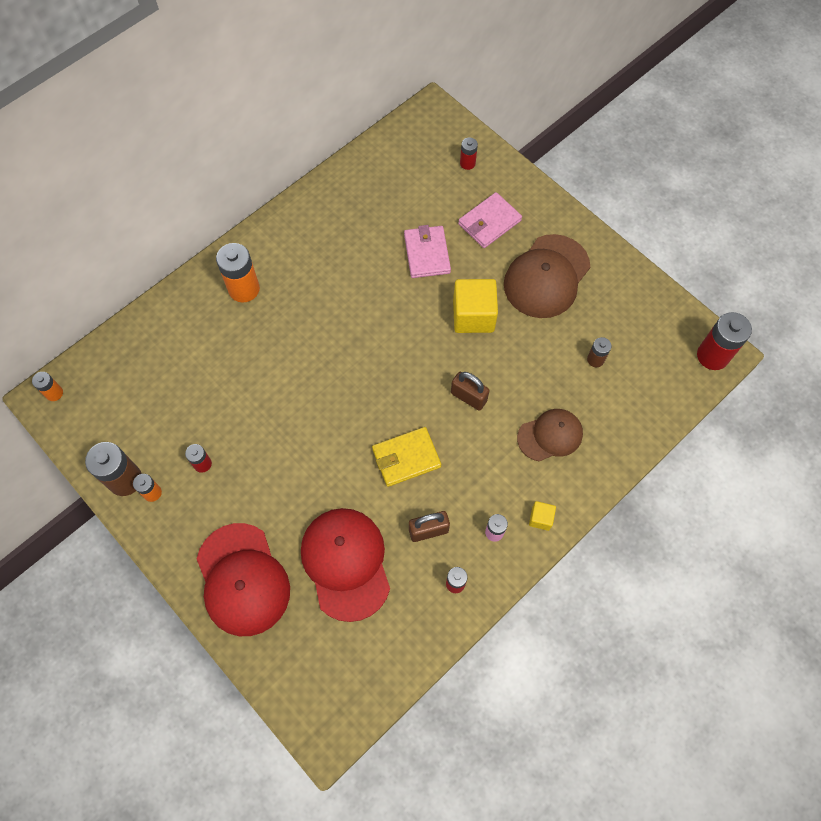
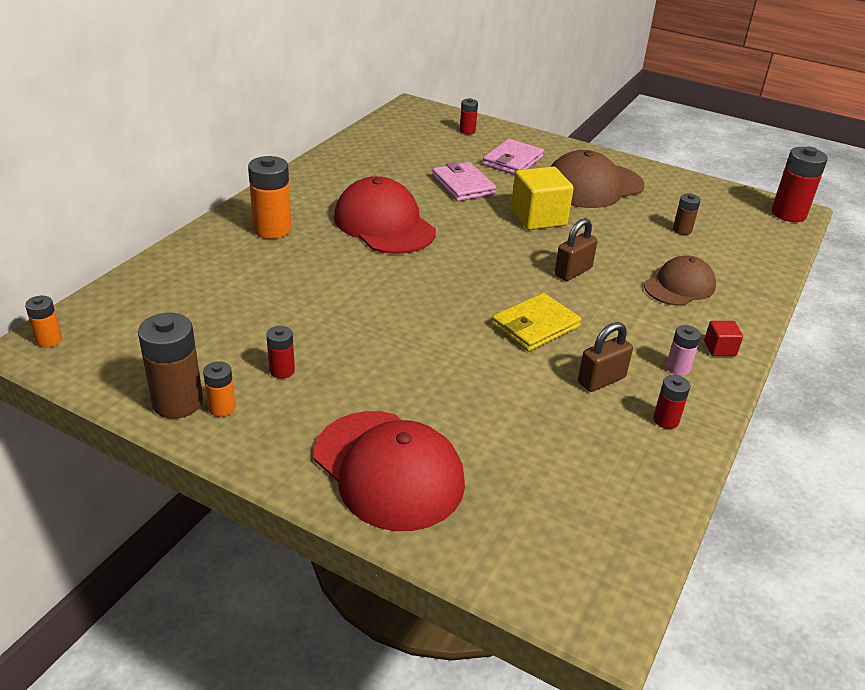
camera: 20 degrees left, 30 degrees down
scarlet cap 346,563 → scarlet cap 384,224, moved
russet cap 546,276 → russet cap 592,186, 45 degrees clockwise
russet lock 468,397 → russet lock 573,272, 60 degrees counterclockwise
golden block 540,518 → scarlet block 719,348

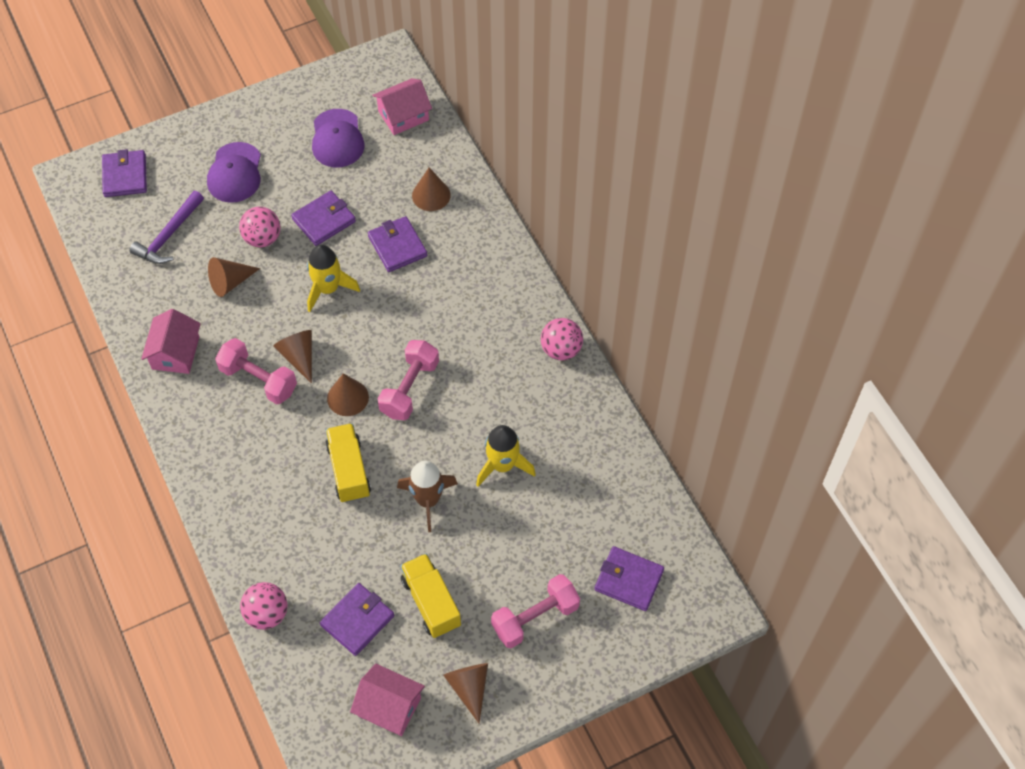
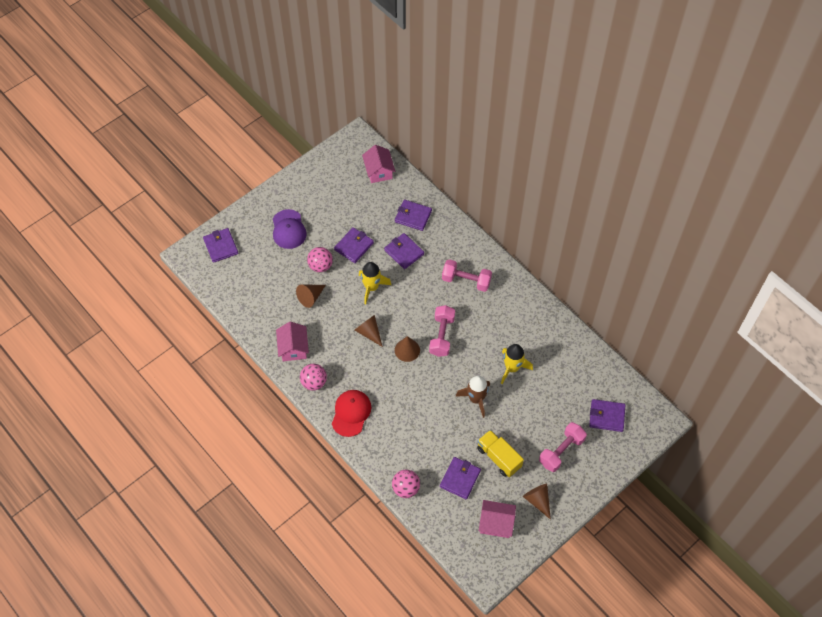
camera: 15 degrees left, 0 degrees up
rosy sphere 561,349 → rosy sphere 314,382, moved
- → scarlet cap 351,413
rosy toy house 403,115 → rosy toy house 379,171, 60 degrees counterclockwise
russet solid cone 431,195 → royal purple card wallet 413,216
rosy hand weight 258,380 → rosy hand weight 466,281, moved
royal purple hammer 168,235 → -
royal purple cap 337,139 → -
golden lorry 349,470 → -

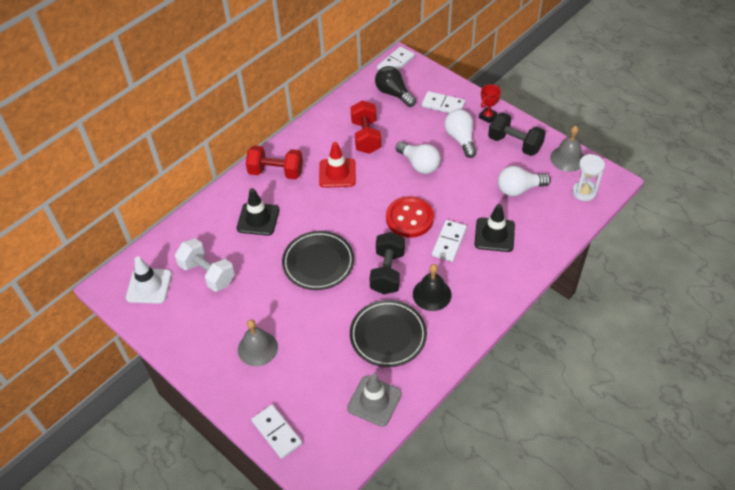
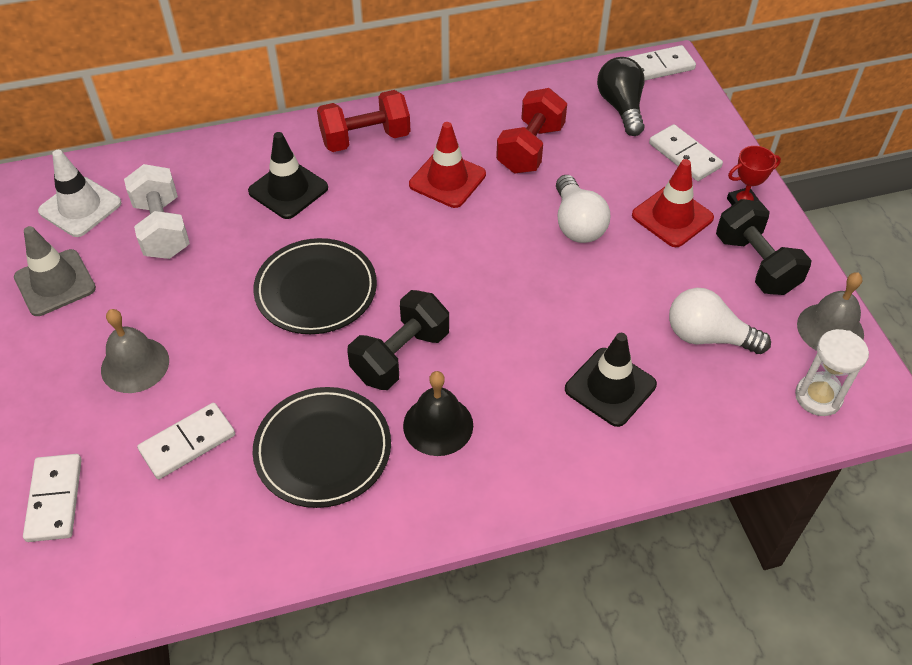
camera: 30 degrees right, 0 degrees up
grey road cone 374,401 → grey road cone 55,283, moved
white domino 449,242 → white domino 187,443, moved
scarlet hand weight 276,172 → scarlet hand weight 365,139, 60 degrees counterclockwise
white bulb 460,139 → scarlet road cone 672,217
scarlet button 409,218 → -

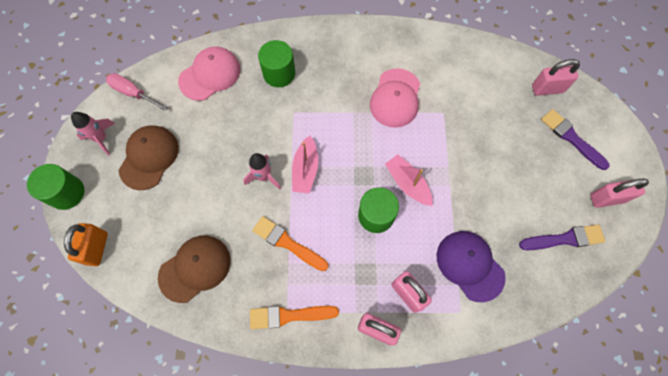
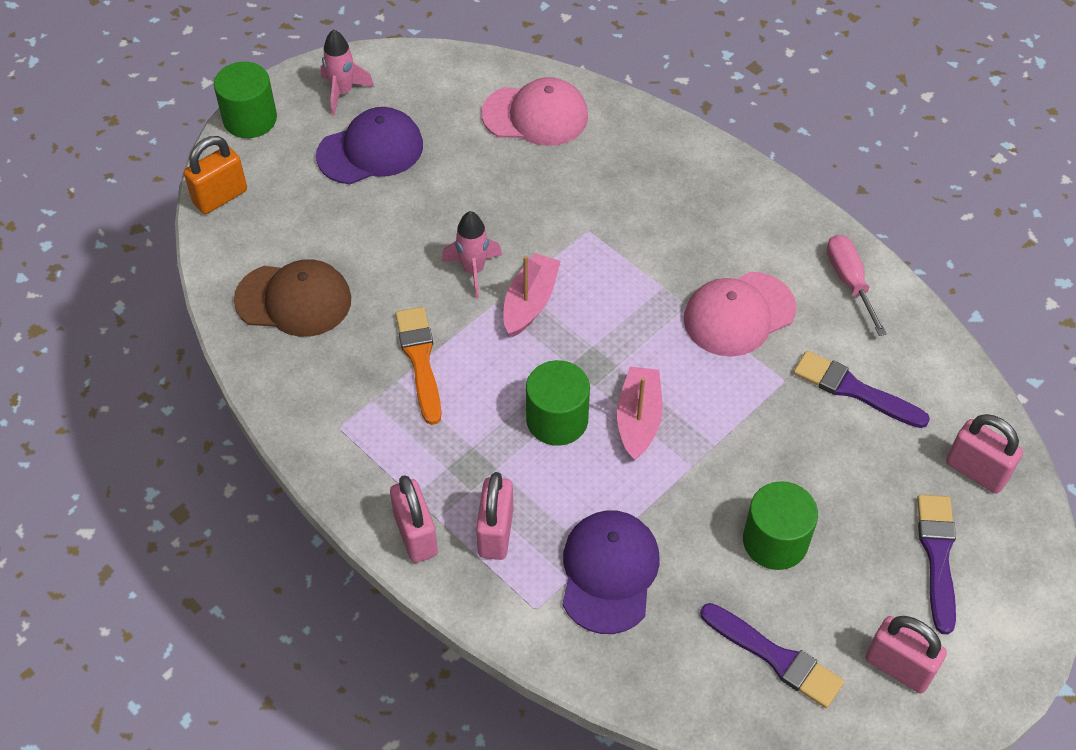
camera: 45 degrees right, 15 degrees down
russet cap 149,157 → royal purple cap 370,150
rosy boat 305,170 → rosy boat 530,302, 150 degrees clockwise
emerald cylinder 279,73 → emerald cylinder 775,541, moved
- → royal purple paint brush 854,390
rosy hand screwdriver 133,93 → rosy hand screwdriver 849,282, moved
orange paint brush 289,315 → -

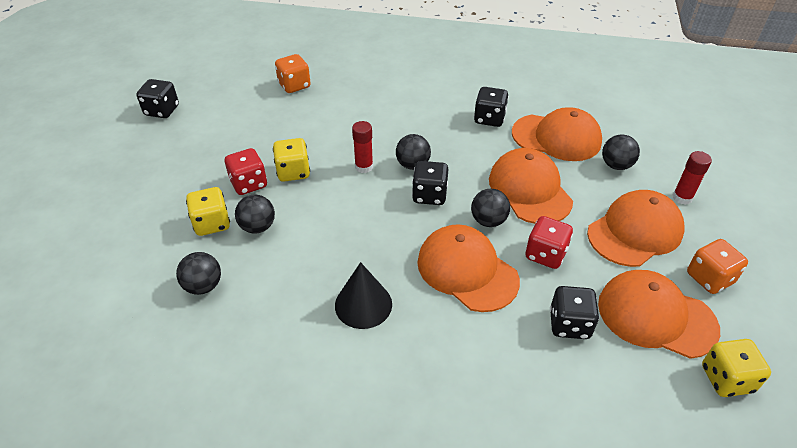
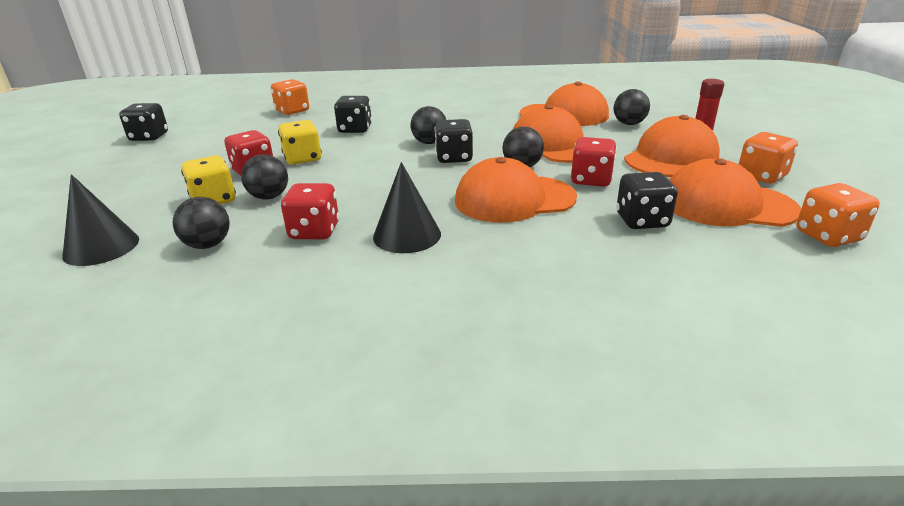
camera: 10 degrees left, 15 degrees down
- → jet-black solid cone 101,247
- → scarlet dice 314,231
jet-black dice 489,119 → jet-black dice 355,129, moved
orange cap 467,270 → orange cap 514,199, 45 degrees counterclockwise
golden dice 726,379 → orange dice 828,236
scarlet stick of glue 364,167 → -

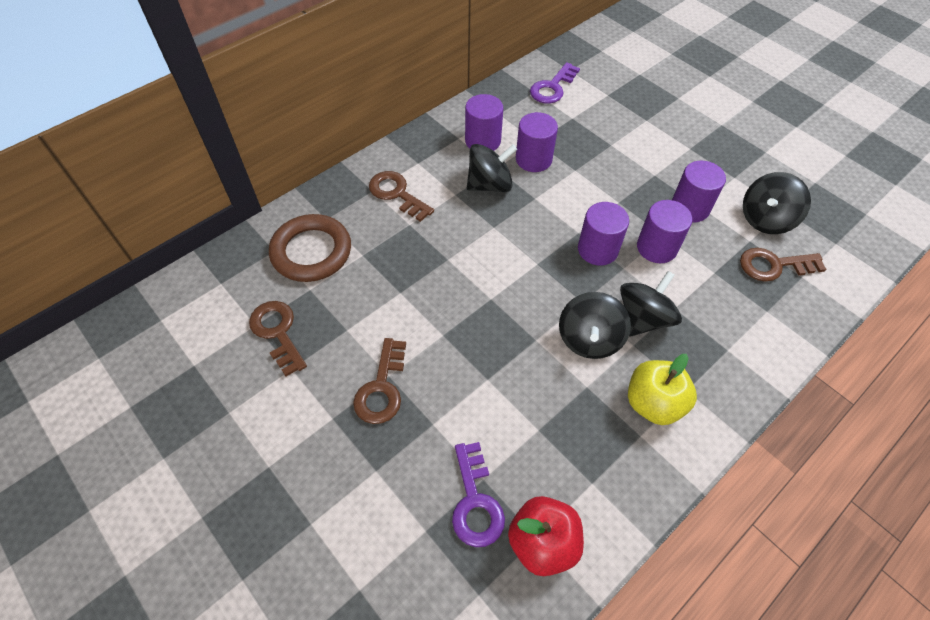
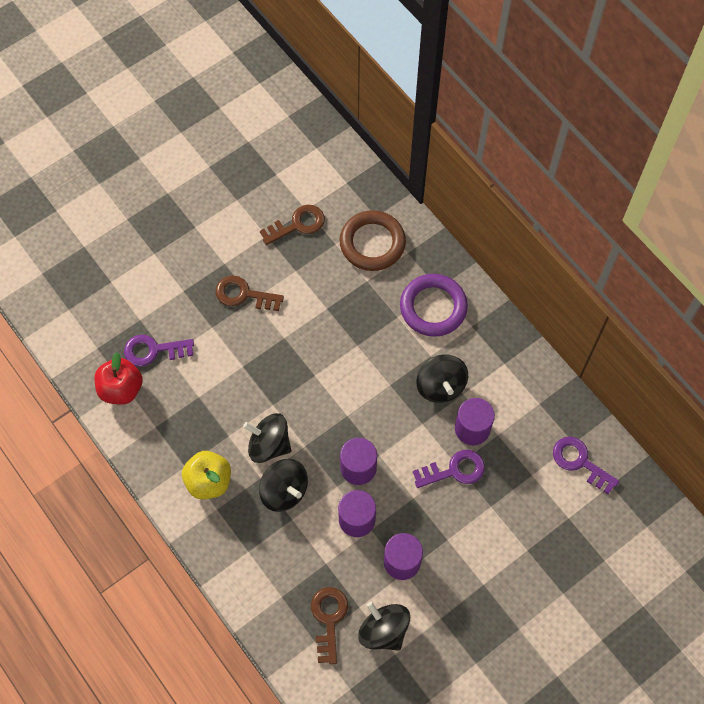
camera: 95 degrees right, 10 degrees up
russet door key 396,194 → royal purple ring 433,307
- → royal purple door key 454,470
royal purple cylinder 483,141 → -

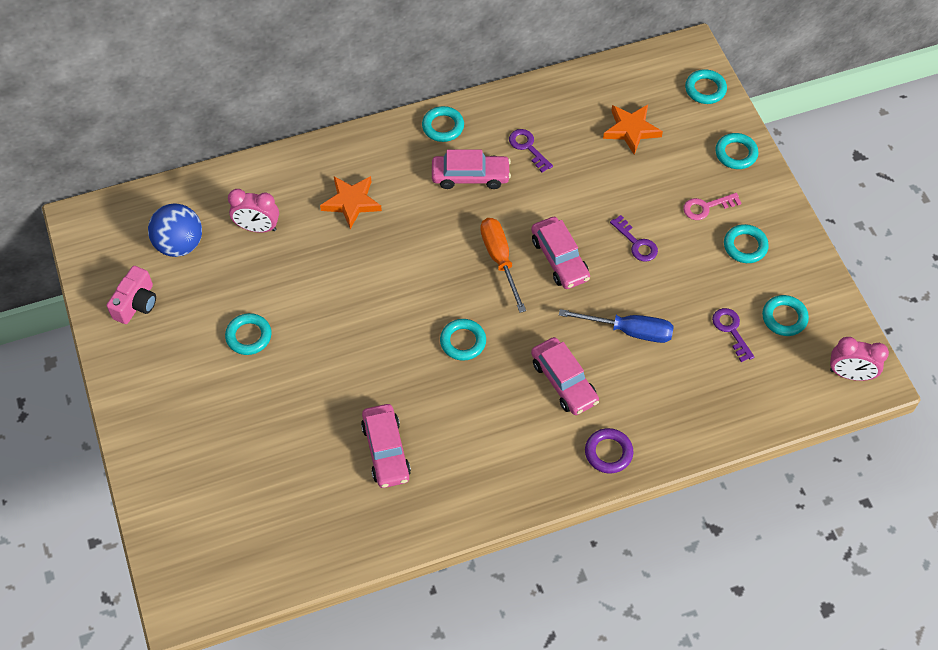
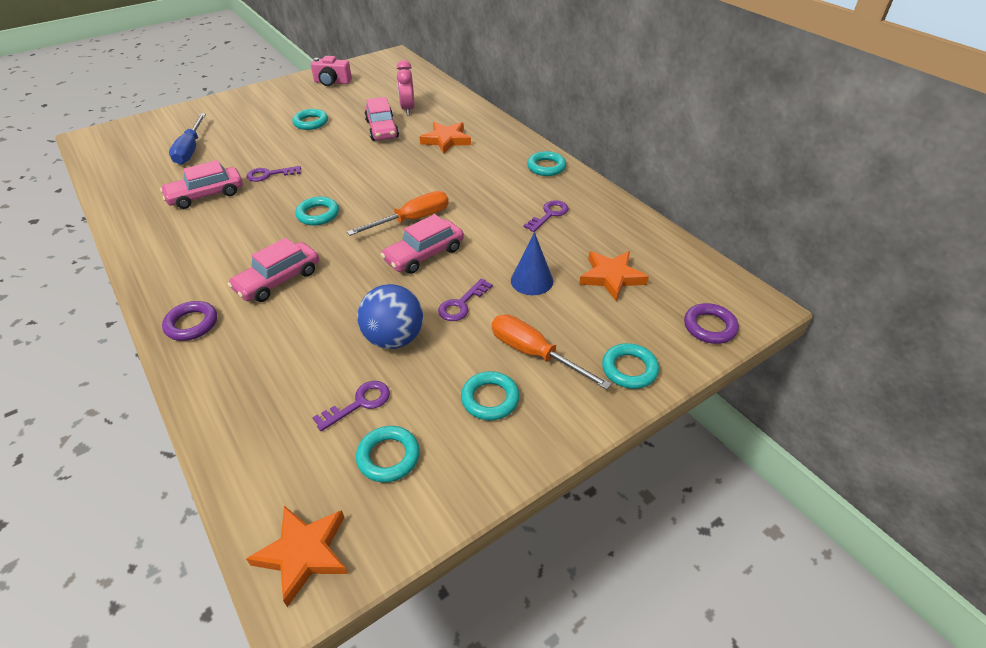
camera: 75 degrees right, 15 degrees down
cobalt hand screwdriver 629,331 → cobalt hand screwdriver 190,150, moved
- → royal purple door key 269,174
rosy alarm clock 850,374 → orange five-pointed star 303,553
cobalt sphere 179,244 → cobalt sphere 394,338, moved
rosy toy car 470,176 → rosy toy car 382,129, moved
rosy door key 706,207 → orange hand screwdriver 534,354
- → cobalt solid cone 532,280
turquoise ring 705,89 → royal purple ring 709,327

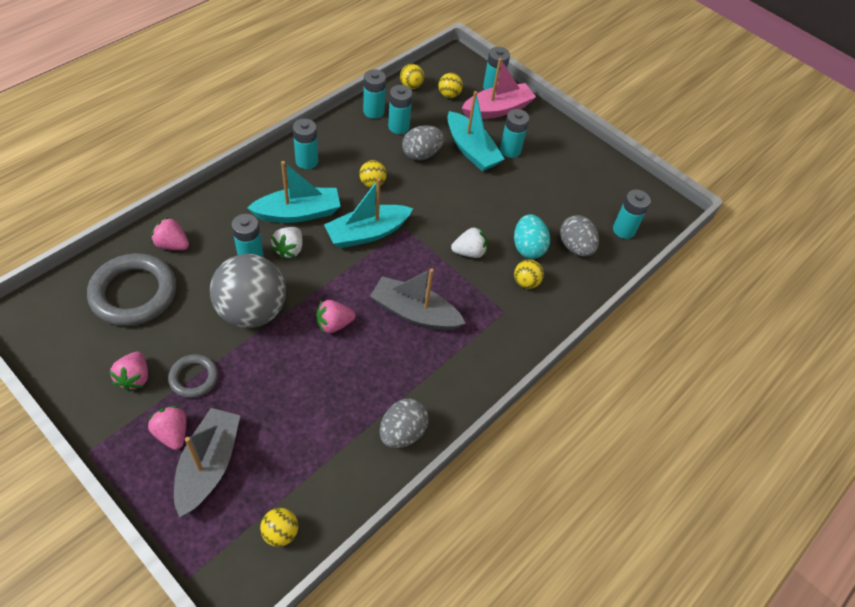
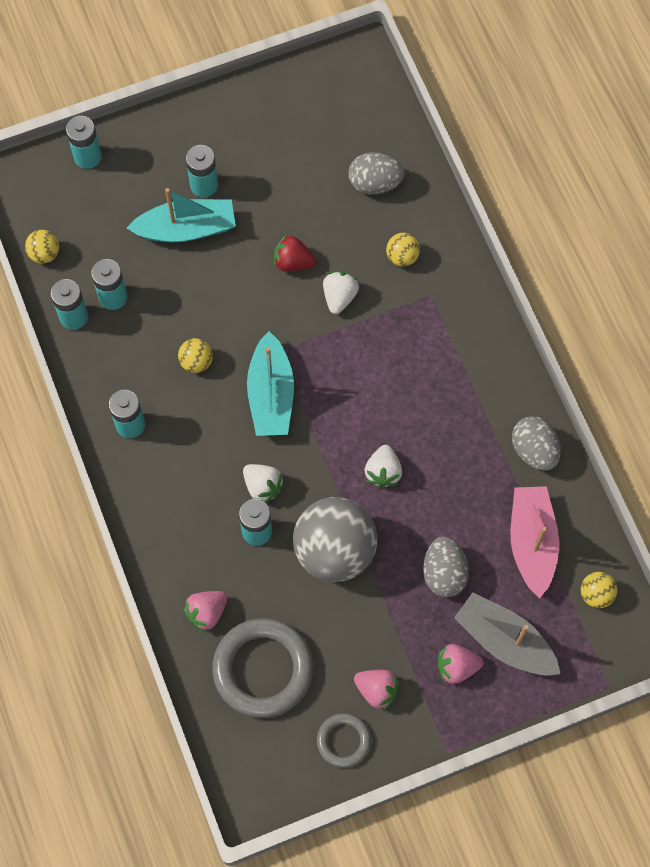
camera: 60 degrees left, 15 degrees up
- → scarlet strawberry 293,262
grey ring 194,378 → grey ring 343,741, moved
rosy strawberry 334,324 → white strawberry 383,472
grey egg 421,154 → grey egg 444,573, moved
rosy boat 497,109 → rosy boat 532,543, moved
turquoise boat 298,213 → -
grey boat 415,313 → -
golden sphere 449,95 → -
turquoise egg 528,247 → -
turquoise battery 624,230 → -

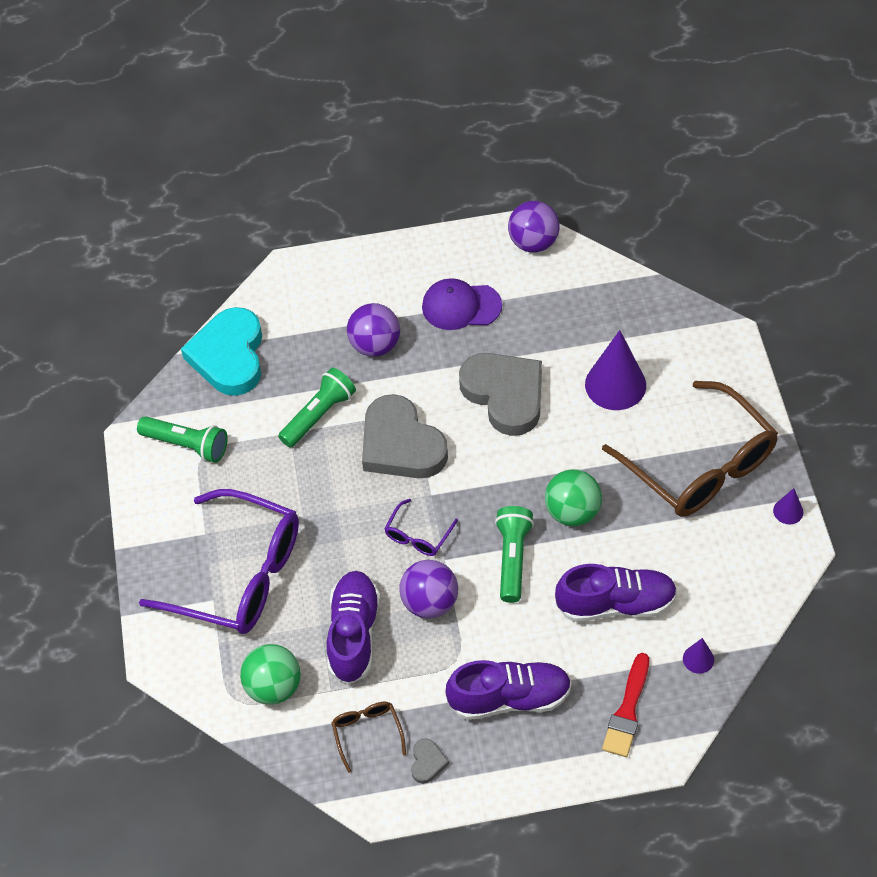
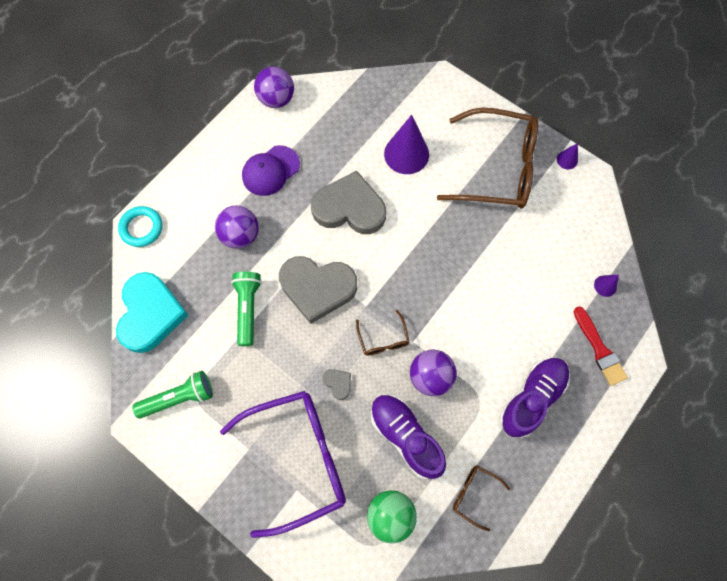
camera: 45 degrees left, 15 degrees up
turquoise heart shape 229,356 → turquoise heart shape 150,314, 135 degrees counterclockwise
- → turquoise ring 141,228
grey heart shape 427,762 → grey heart shape 338,383, moved
royal purple glasses 418,536 → russet glasses 383,339
emerald torch 513,559 → -
emerald sphere 572,512 → -
royal purple shoe 616,604 → -

